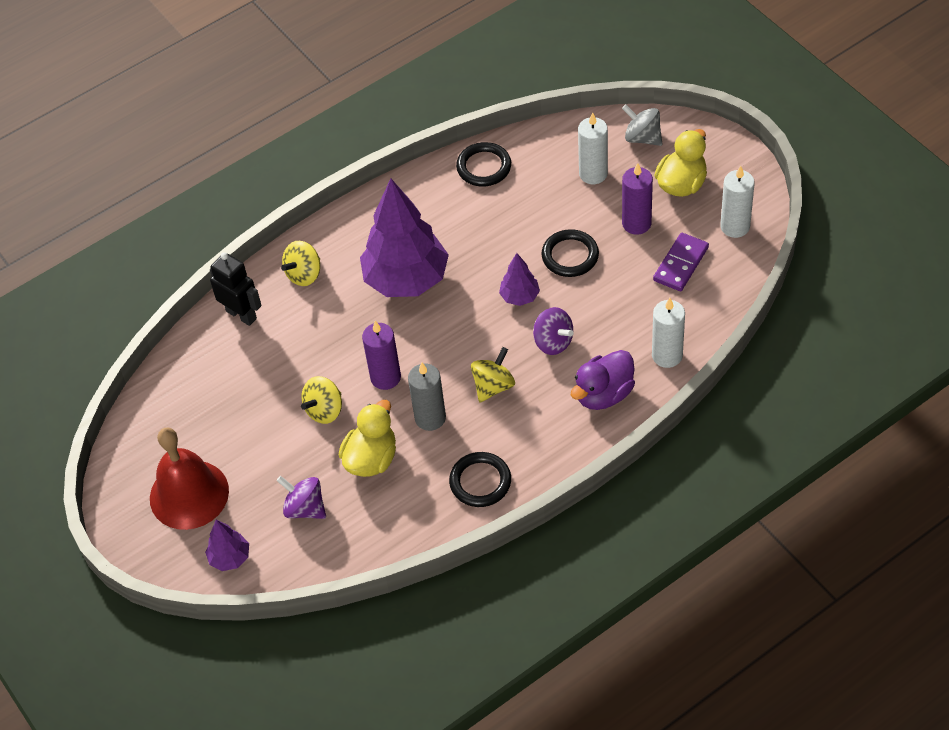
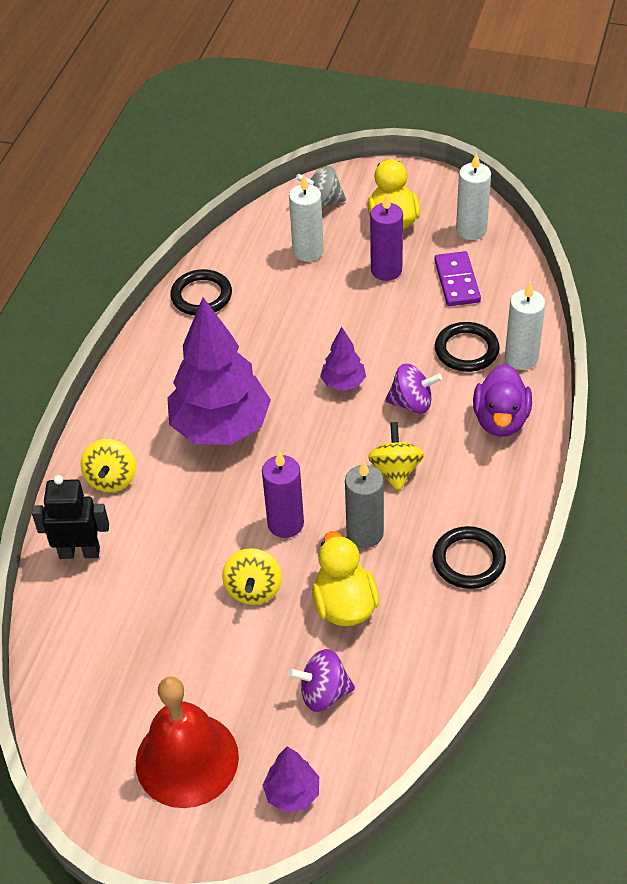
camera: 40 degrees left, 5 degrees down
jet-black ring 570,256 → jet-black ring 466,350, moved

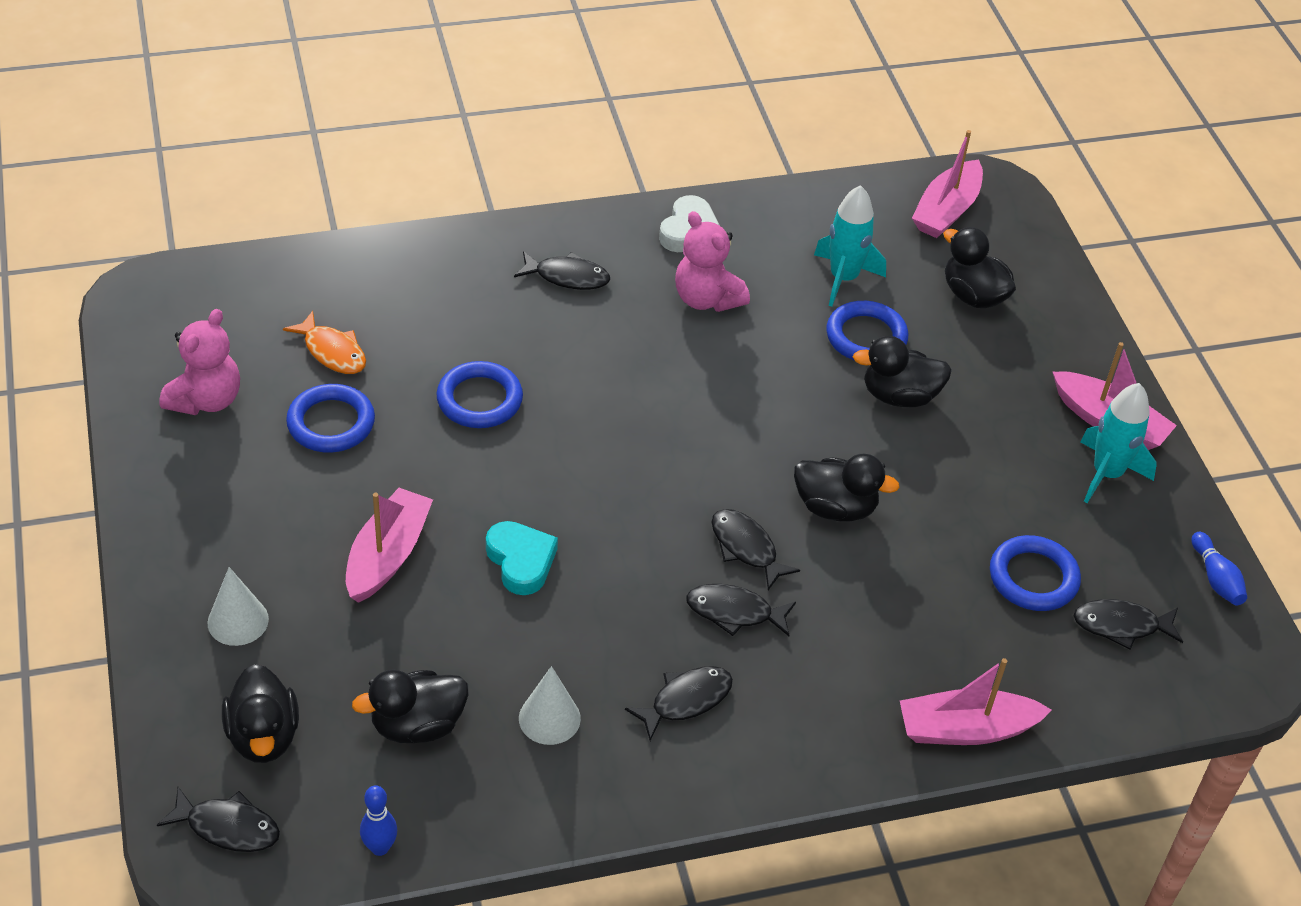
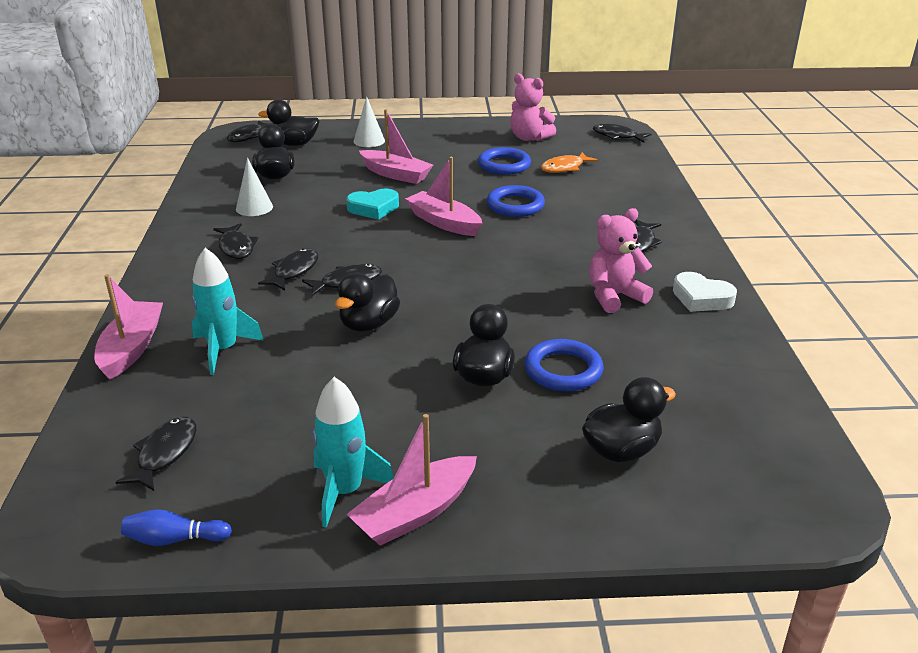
camera: 105 degrees right, 15 degrees down
turquoise rocket 843,278 → turquoise rocket 223,350, moved
rosy boat 946,211 → rosy boat 444,222, moved
- → jet-black toy fish 617,136
cobalt tenpin 380,847 → -
cobalt ring 1033,578 → -

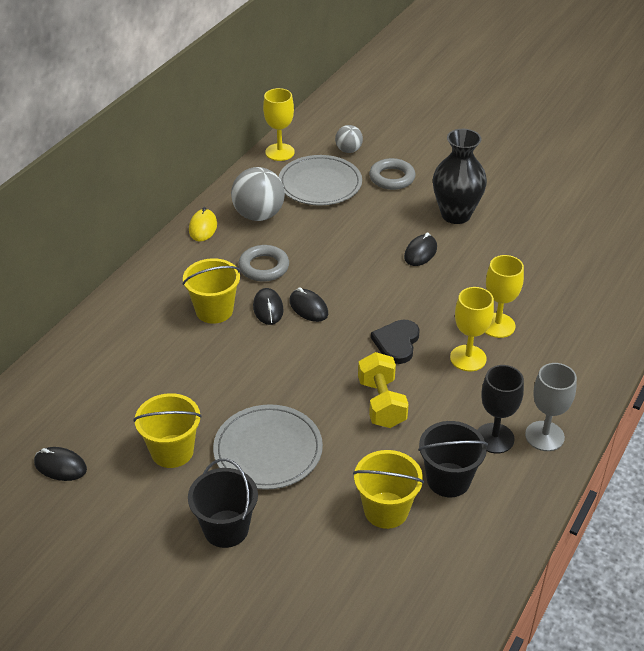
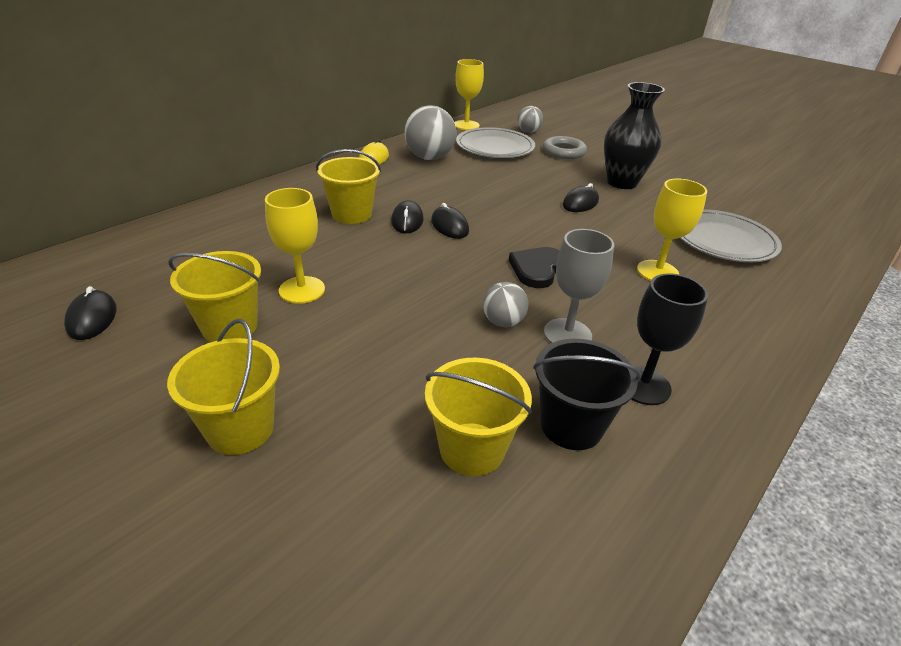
camera: 10 degrees right, 5 degrees down
jet-black mouse 60,466 → jet-black mouse 92,318, 45 degrees clockwise
jet-black bucket 226,528 → golden bucket 240,429
golden chalice 468,358 → golden chalice 302,290, moved
golden hand weight 381,403 → grey sphere 503,322
grey chalice 544,436 → grey chalice 567,334, moved
grey flat dish 268,450 → grey flat dish 723,240, moved
grey ring 264,267 → -

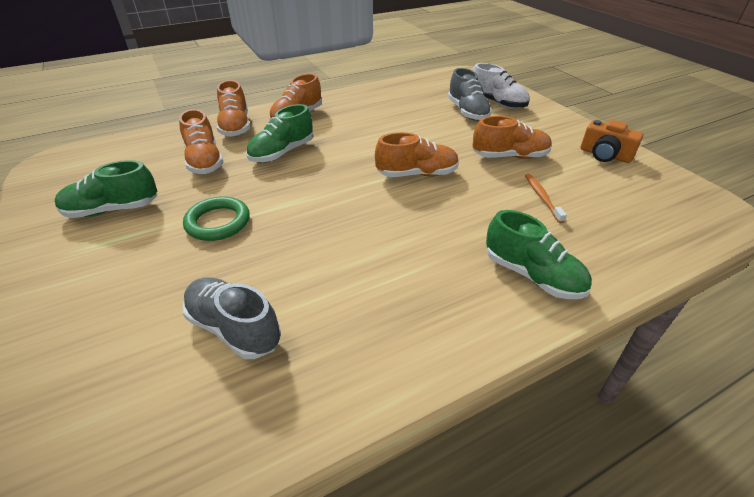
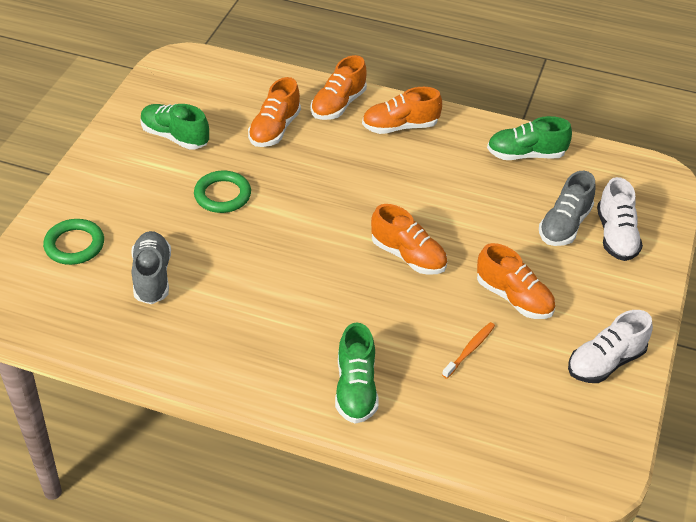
camera: 45 degrees right, 5 degrees up
- → emerald ring 74,245
emerald shoe 282,153 → emerald shoe 526,155, moved
orange photo camera 605,155 → white shoe 605,362

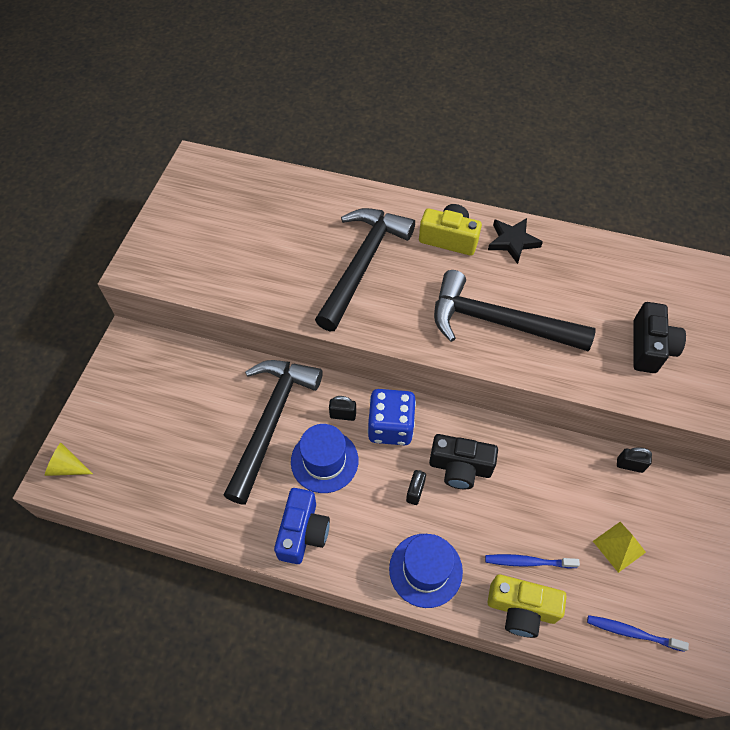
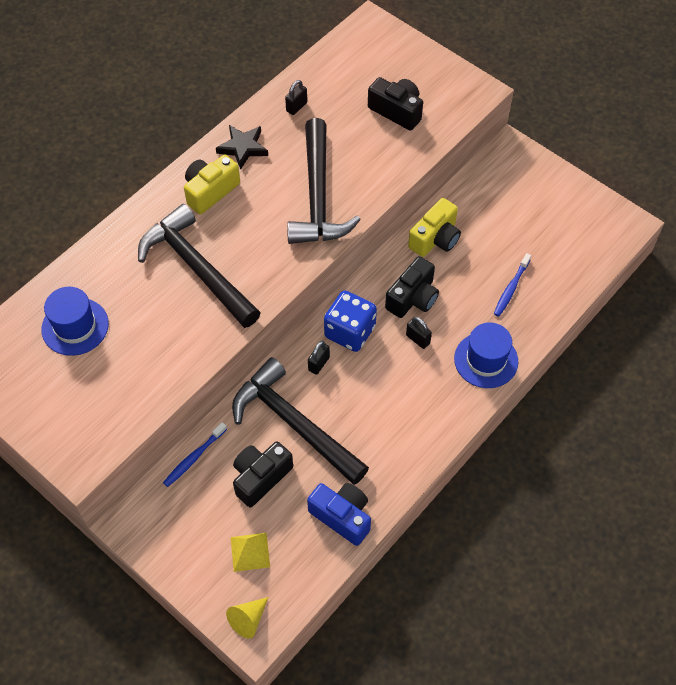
camera: 65 degrees left, 0 degrees up
cobalt tall hat 324,461 → cobalt tall hat 75,326, moved
cobalt toothbrush 632,632 → cobalt toothbrush 194,458, moved
golden pyramid shape 619,546 → golden pyramid shape 250,552, moved
- → jet-black photo camera 260,477
jet-black lock 629,465 → jet-black lock 296,107, moved
jet-black hammer 499,322 → jet-black hammer 318,196, 45 degrees counterclockwise
cobalt photo camera 303,532 → cobalt photo camera 342,516, moved
golden photo camera 521,609 → golden photo camera 435,238, moved

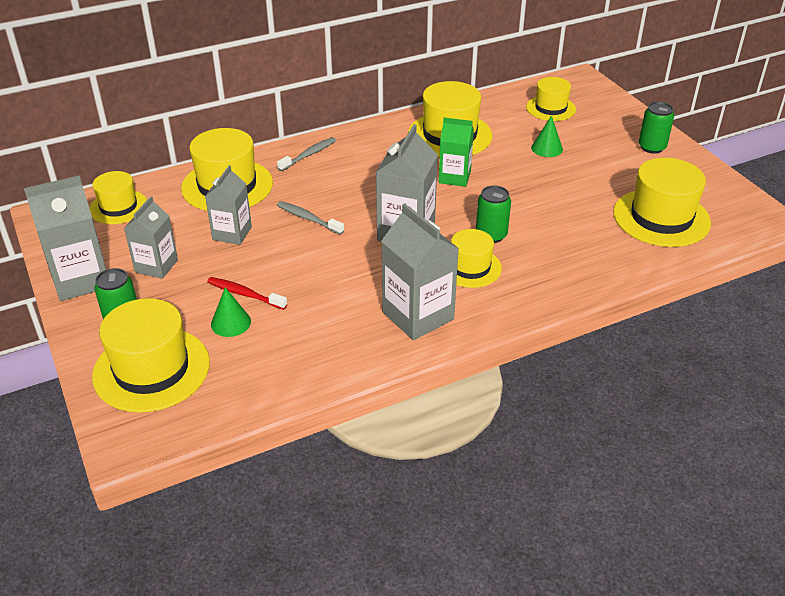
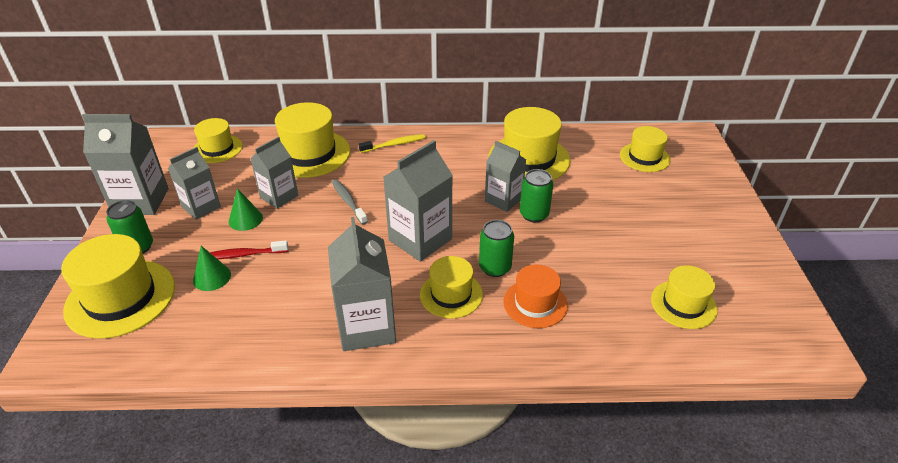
camera: 25 degrees right, 0 degrees up
scarlet toothbrush 245,294 → scarlet toothbrush 244,255, 60 degrees counterclockwise
emerald solid cone 547,148 → emerald solid cone 245,219, moved
grey toothbrush 309,155 → golden toothbrush 394,144
emerald milk carton 454,177 → grey milk carton 503,200
- → orange tall hat 535,303
emerald tin 651,147 → emerald tin 534,214, moved
golden tall hat 661,217 → golden tall hat 683,304, x0.61

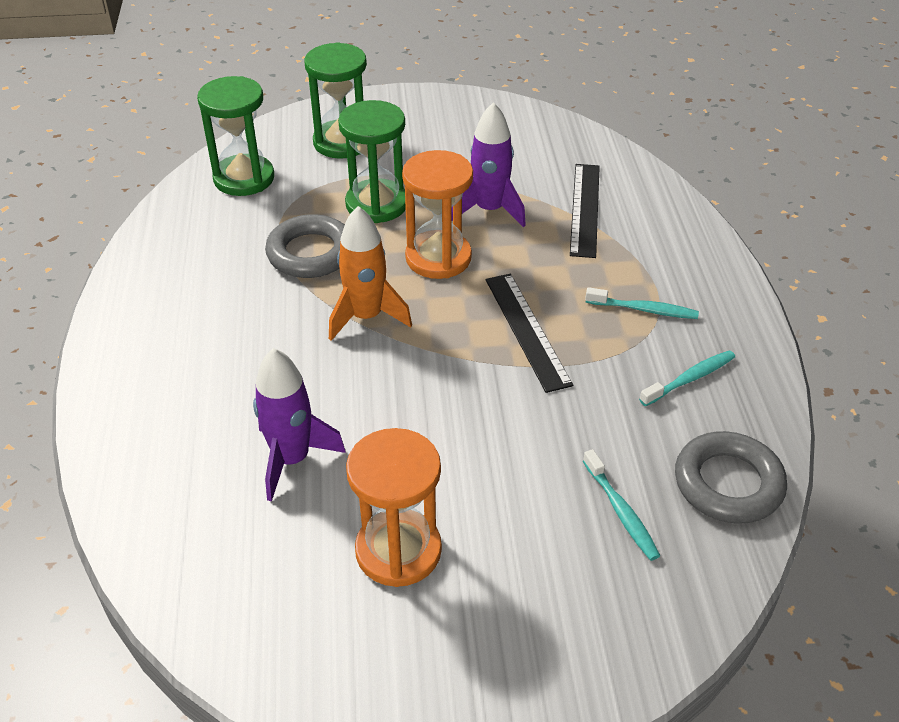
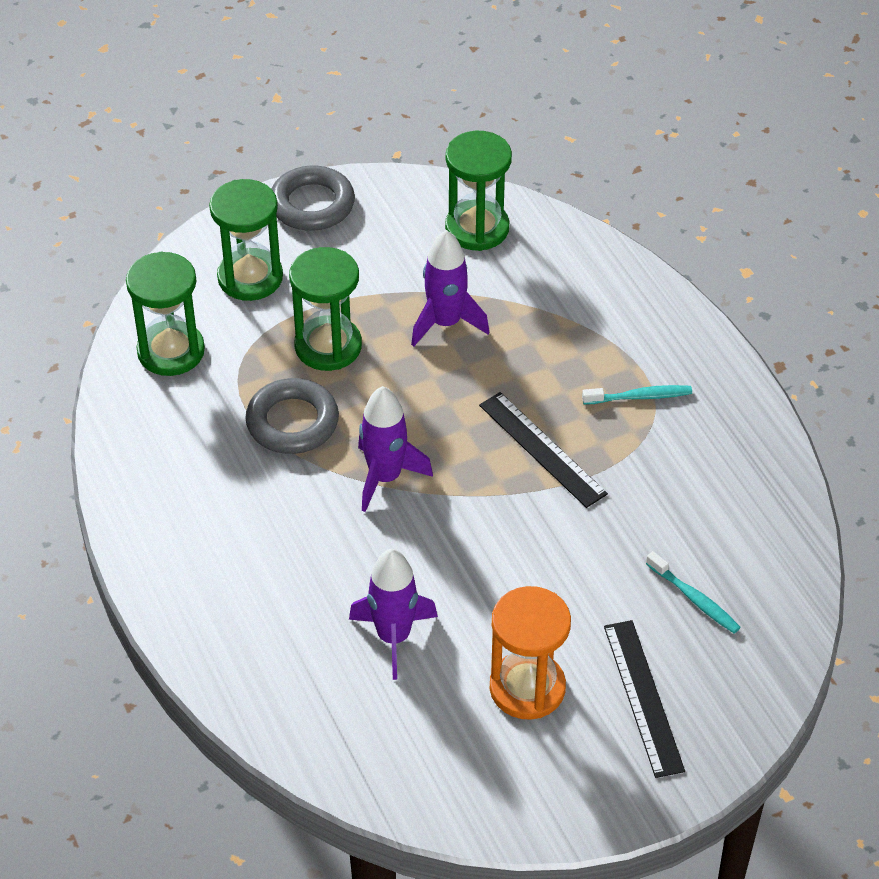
camera: 20 degrees left, 5 degrees up
grey ring 728,483 → grey ring 312,204, moved
orange rocket 366,317 → royal purple rocket 385,477
- → emerald sand timer 477,228
jet-black measuring stick 585,209 → jet-black measuring stick 643,697, moved
orange sand timer 438,258 → -
turquoise toothbrush 690,379 → -

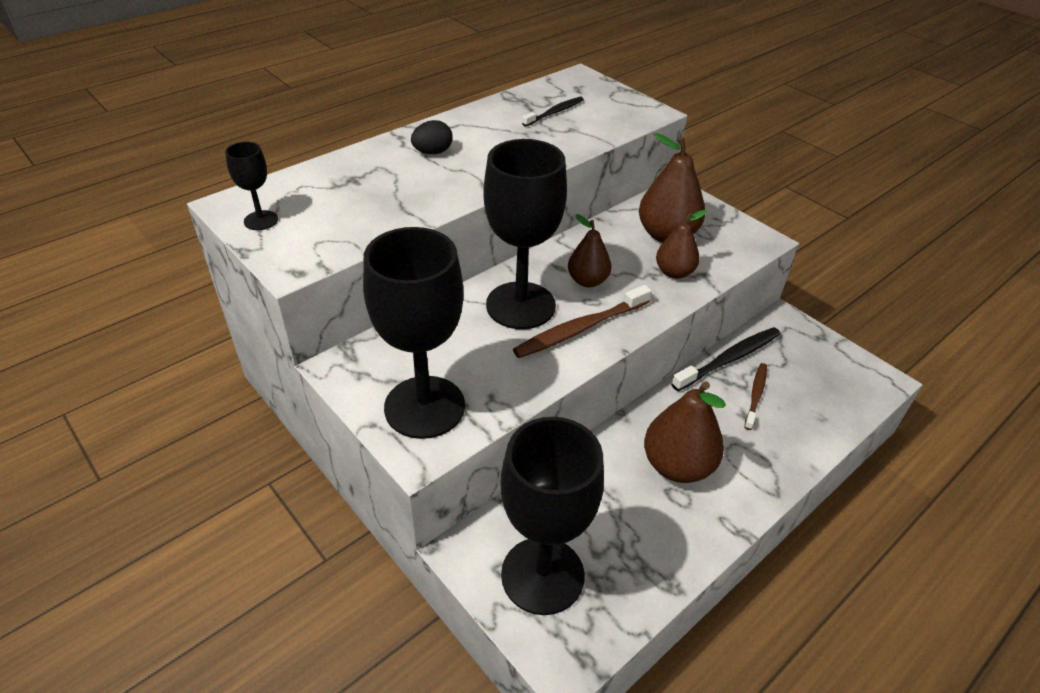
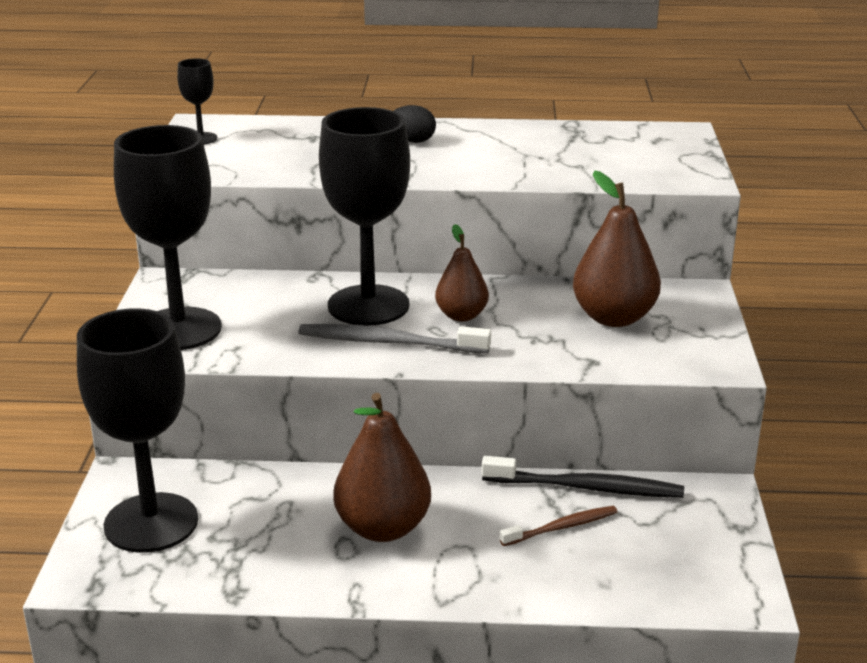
camera: 45 degrees right, 15 degrees down
russet toothbrush 580,329 → grey toothbrush 388,342
jet-black toothbrush 555,112 → -
russet pear fruit 674,272 → -

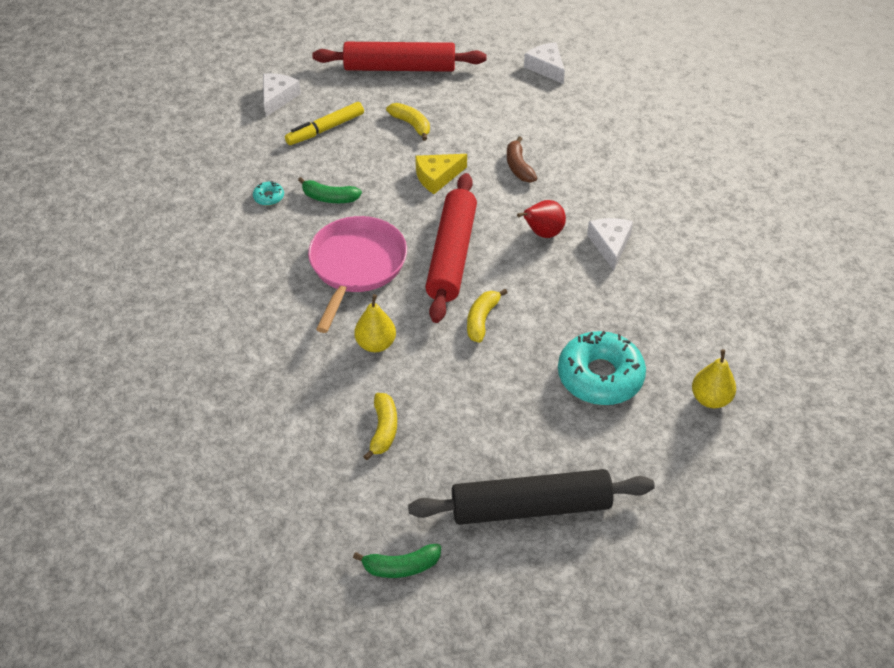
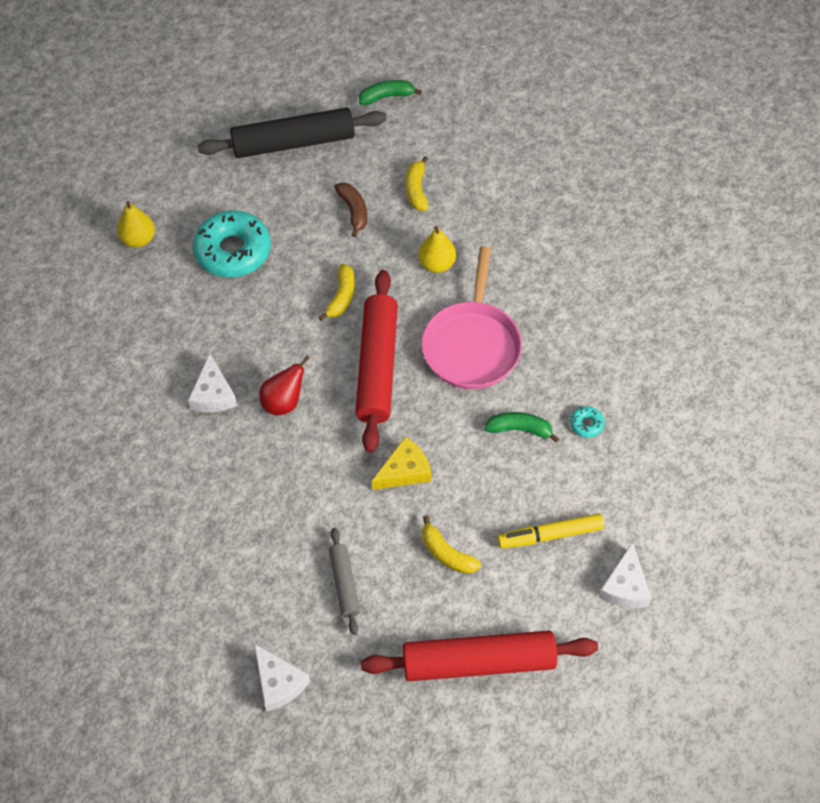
camera: 175 degrees right, 10 degrees up
- → grey dough roller 344,584
russet banana fruit 518,167 → russet banana fruit 353,211, moved
golden felt pen 325,129 → golden felt pen 550,535, 150 degrees counterclockwise

